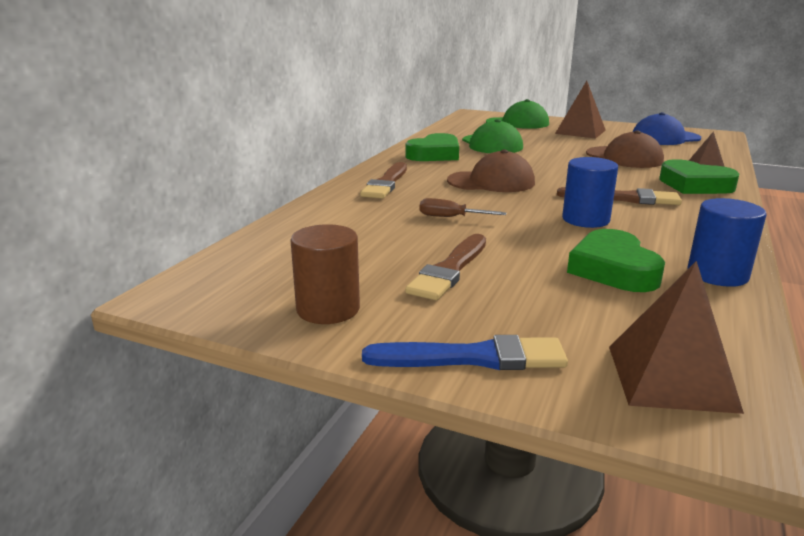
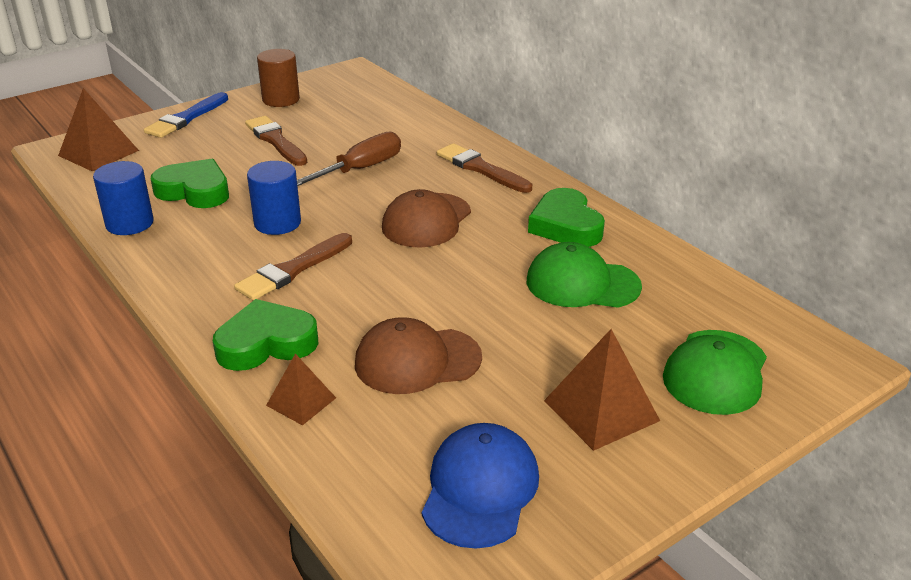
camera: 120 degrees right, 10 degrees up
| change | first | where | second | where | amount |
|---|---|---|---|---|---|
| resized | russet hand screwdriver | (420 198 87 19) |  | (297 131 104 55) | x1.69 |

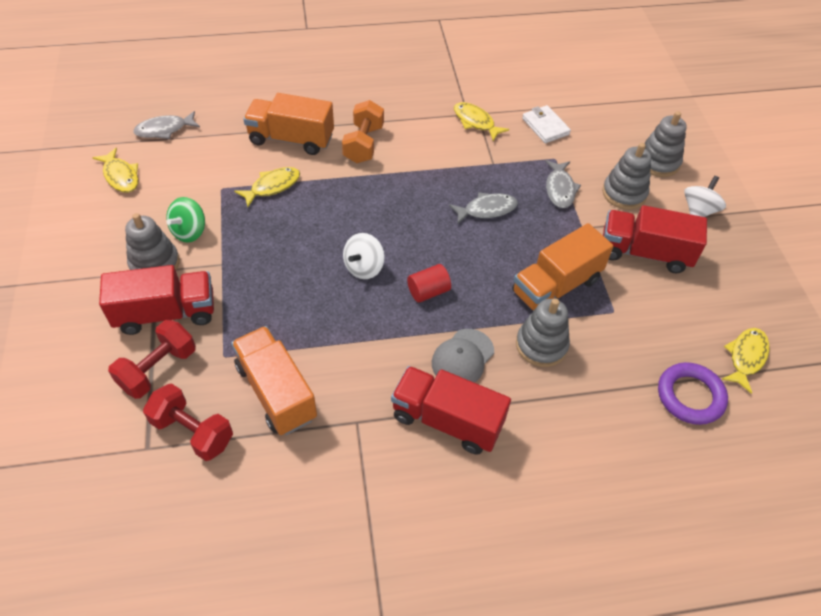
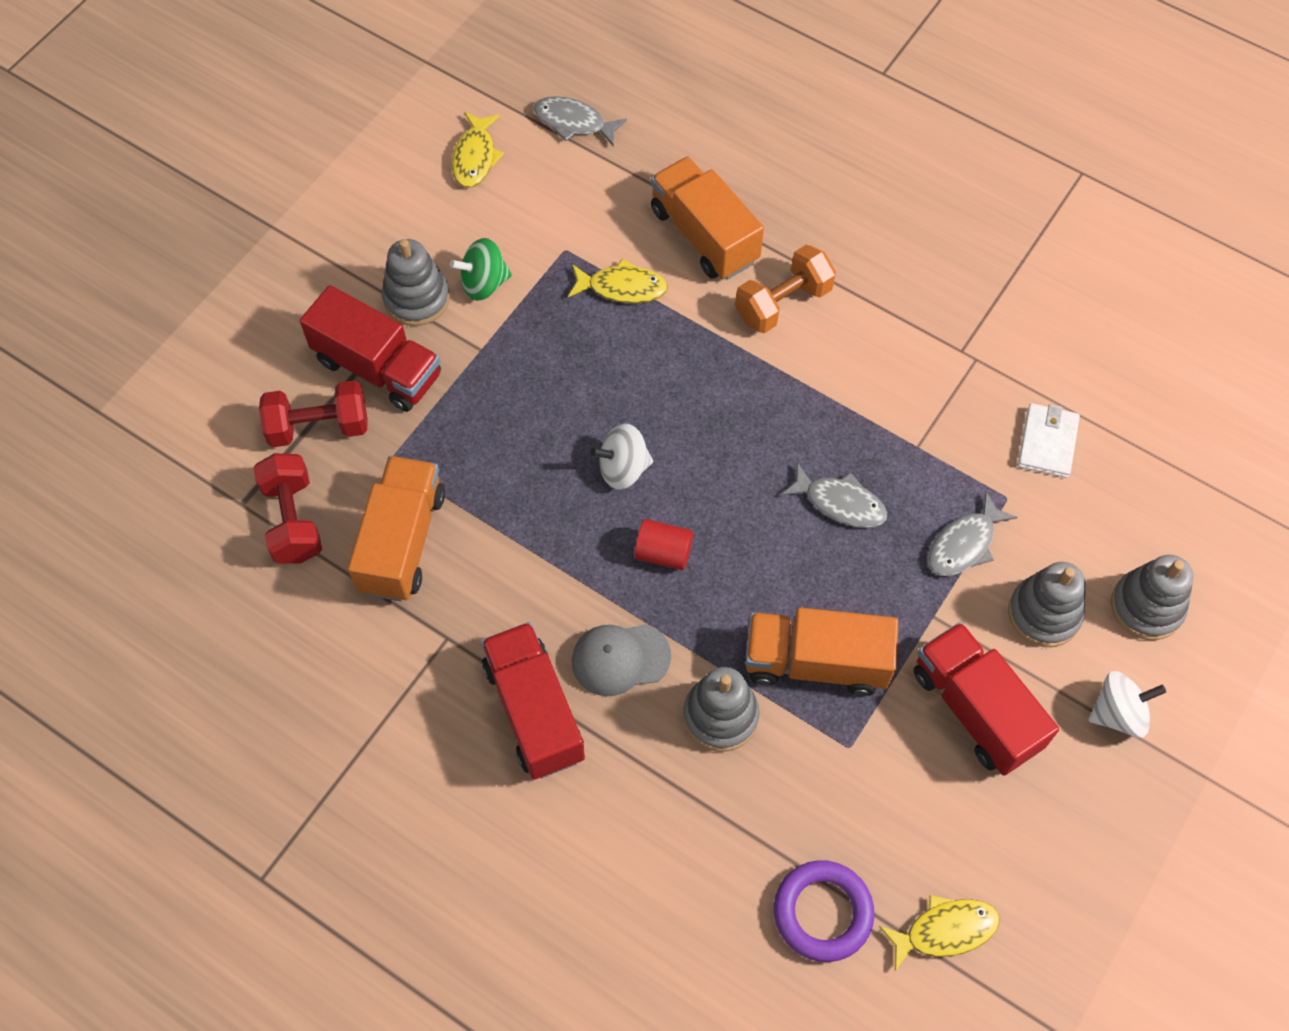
camera: 45 degrees right, 10 degrees up
| change | first | where | second | where | amount |
|---|---|---|---|---|---|
| removed | bright yellow toy fish | (454 102 55 39) |  |  |  |

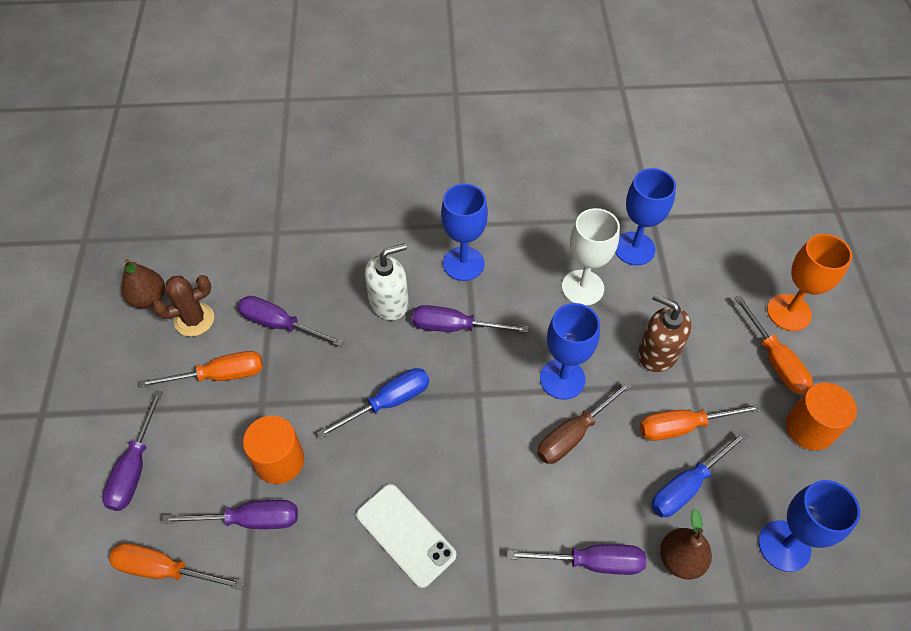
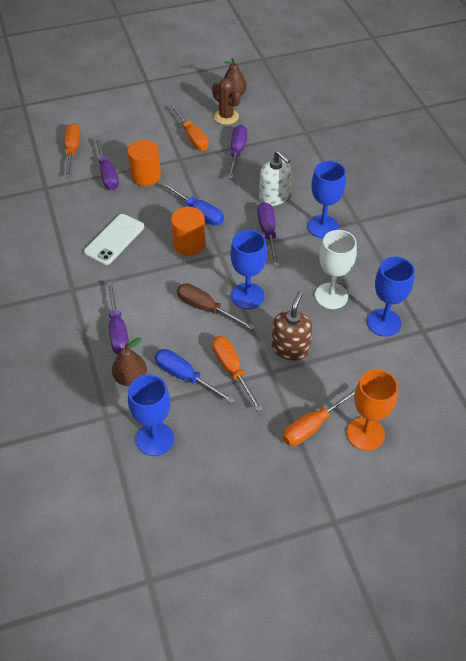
camera: 75 degrees right, 5 degrees down
| change | first | where | second | where | amount |
|---|---|---|---|---|---|
| removed | violet hand screwdriver | (102 390 61 121) |  |  |  |
| moved | orange-coloured cylinder | (786 382 71 68) |  | (171 207 35 49) |  |

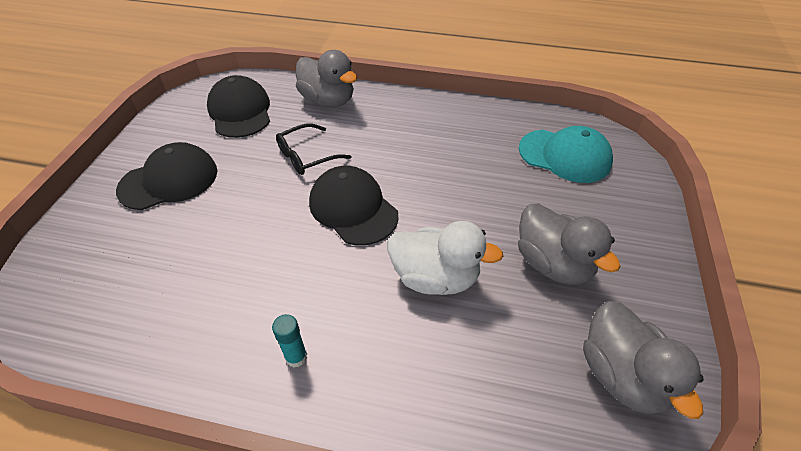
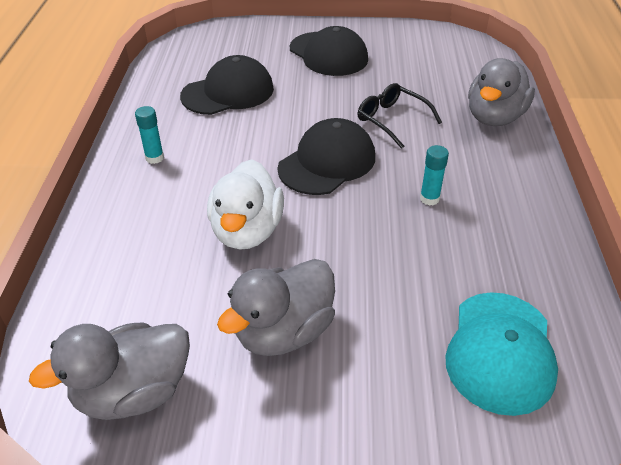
camera: 80 degrees right, 5 degrees down
| change | first | where | second | where | amount |
|---|---|---|---|---|---|
| moved | ebony peaked cap | (207 75 63 63) |  | (180 55 94 60) |  |
| added |  |  | aqua stick of glue | (420 145 29 60) |  |

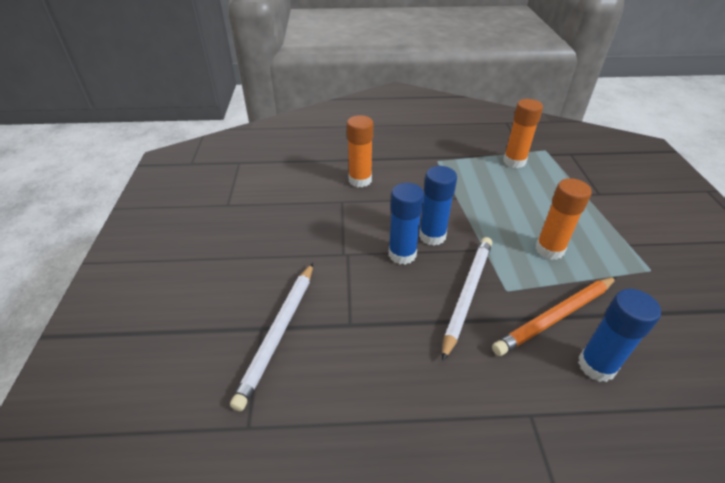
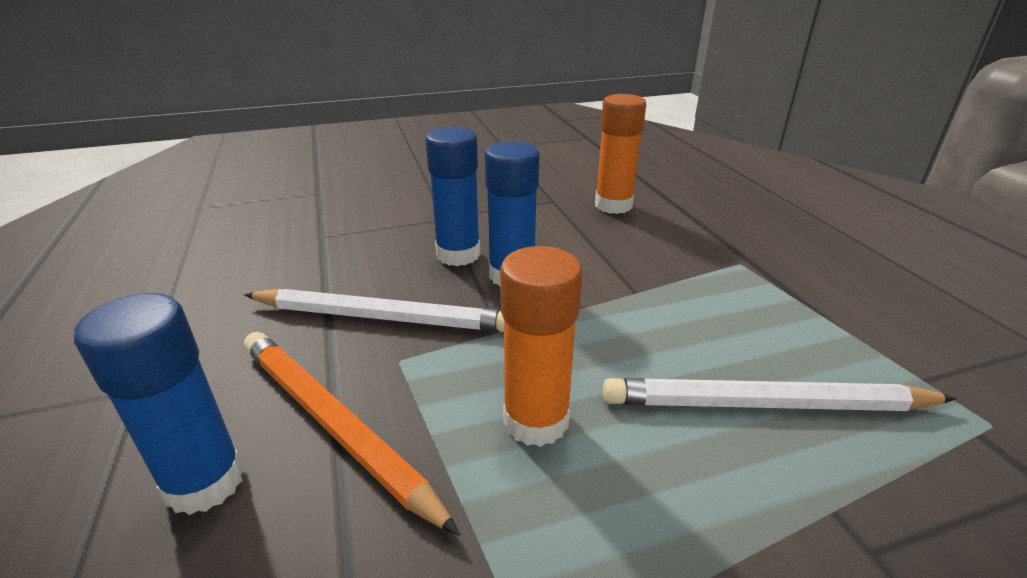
camera: 75 degrees right, 10 degrees down
| change | first | where | second | where | amount |
|---|---|---|---|---|---|
| moved | snow-white wooden pencil | (230 263 83 148) |  | (603 378 354 33) |  |
| removed | orange-coloured stick of glue | (503 99 40 69) |  |  |  |

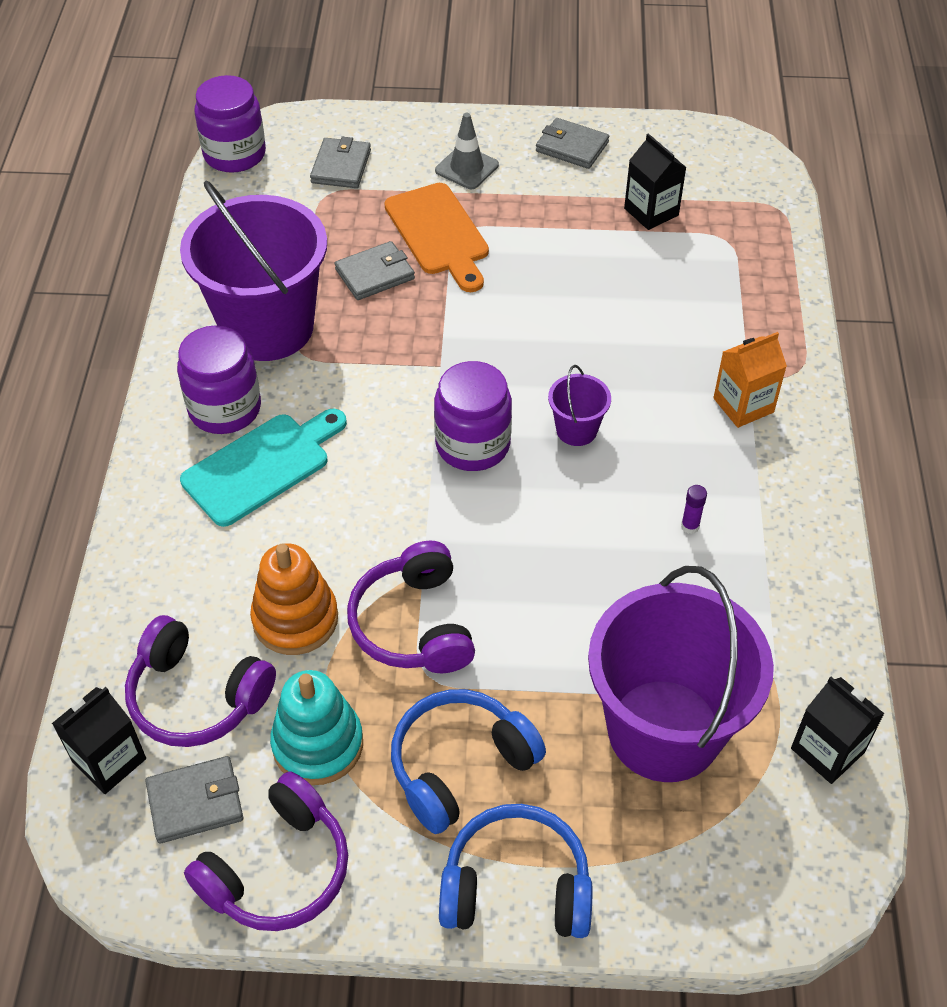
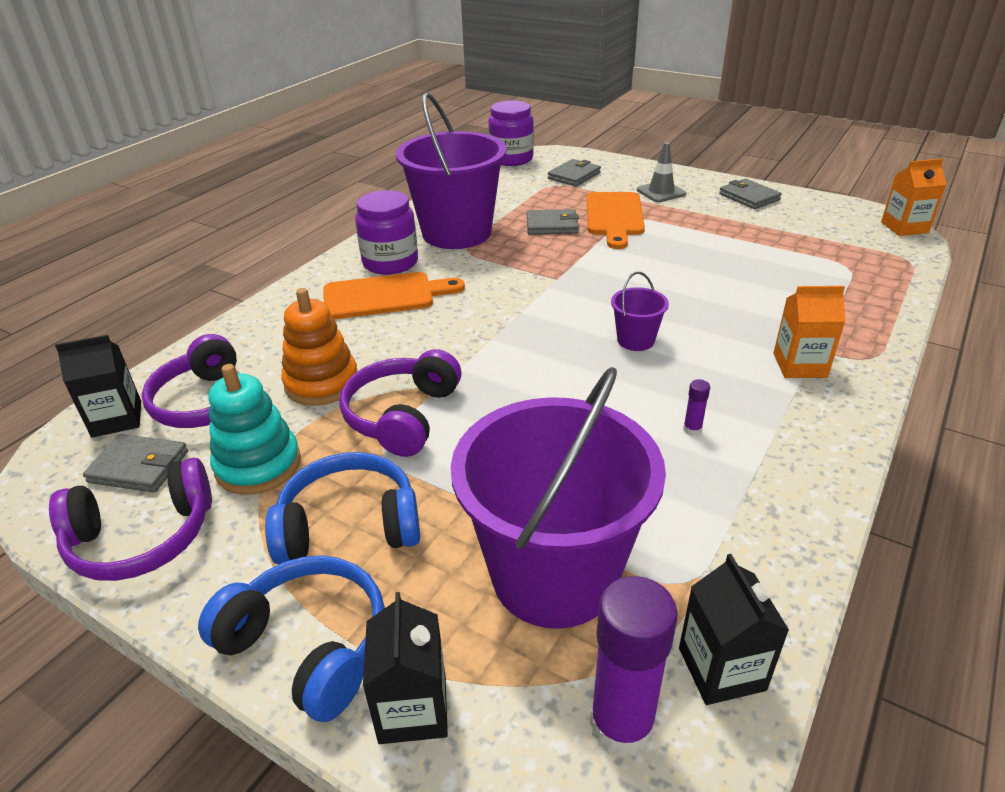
camera: 30 degrees right, 15 degrees down
| change | first | where | second | where | amount |
|---|---|---|---|---|---|
| recoloured | aqua cutting board | (180 409 167 118) | orange-coloured cutting board | (323 272 142 47) |  |
| removed | violet preserve jar | (434 361 78 110) |  |  |  |
| moved | ebony milk carton | (624 133 63 97) |  | (363 592 85 152) |  |
| added |  |  | violet stick of glue | (590 576 88 181) |  |
| added |  |  | orange-coloured milk carton | (881 159 66 77) |  |

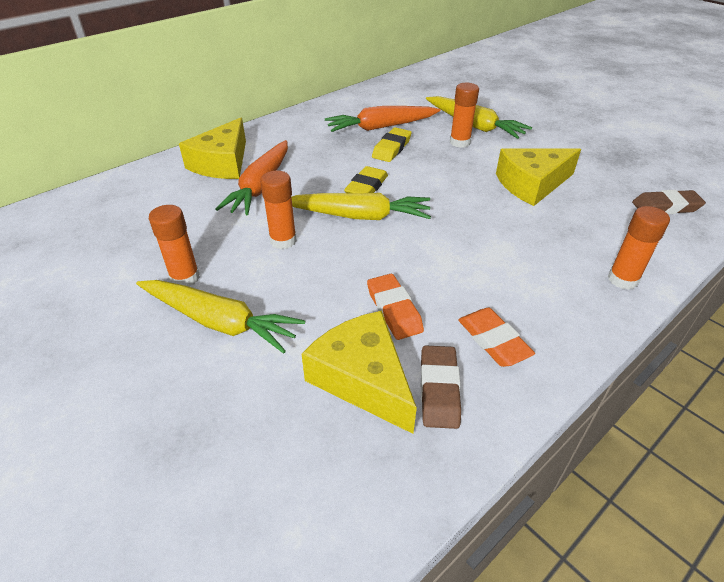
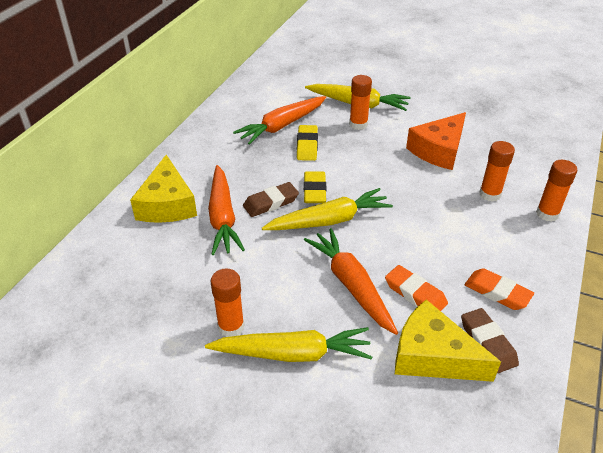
camera: 25 degrees left, 0 degrees up
| change | first | where | second | where | amount |
|---|---|---|---|---|---|
| moved | orange-coloured stick of glue | (260 170 37 79) |  | (479 141 36 61) |  |
| recoloured | bright yellow cheese wedge | (496 148 85 58) | orange-coloured cheese wedge | (406 112 60 58) |  |
| moved | russet gum eraser | (632 190 74 24) |  | (243 182 56 35) |  |
| added |  |  | orange-coloured toy carrot | (304 228 94 107) |  |

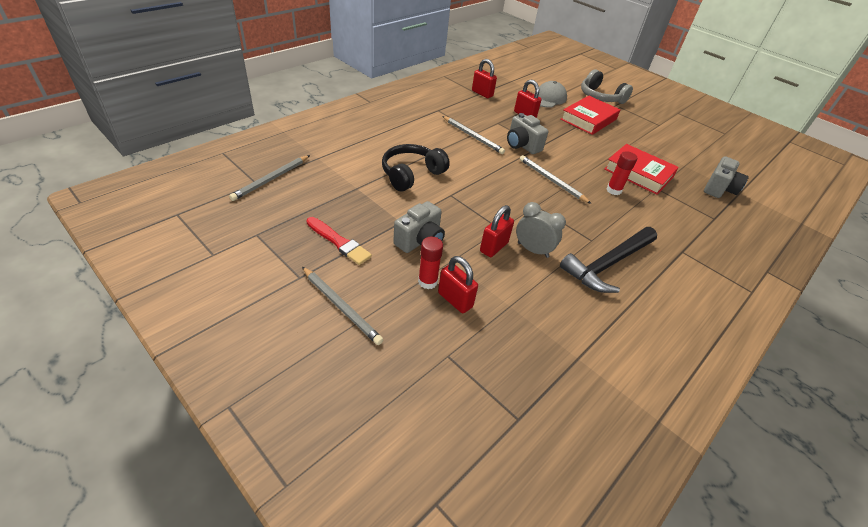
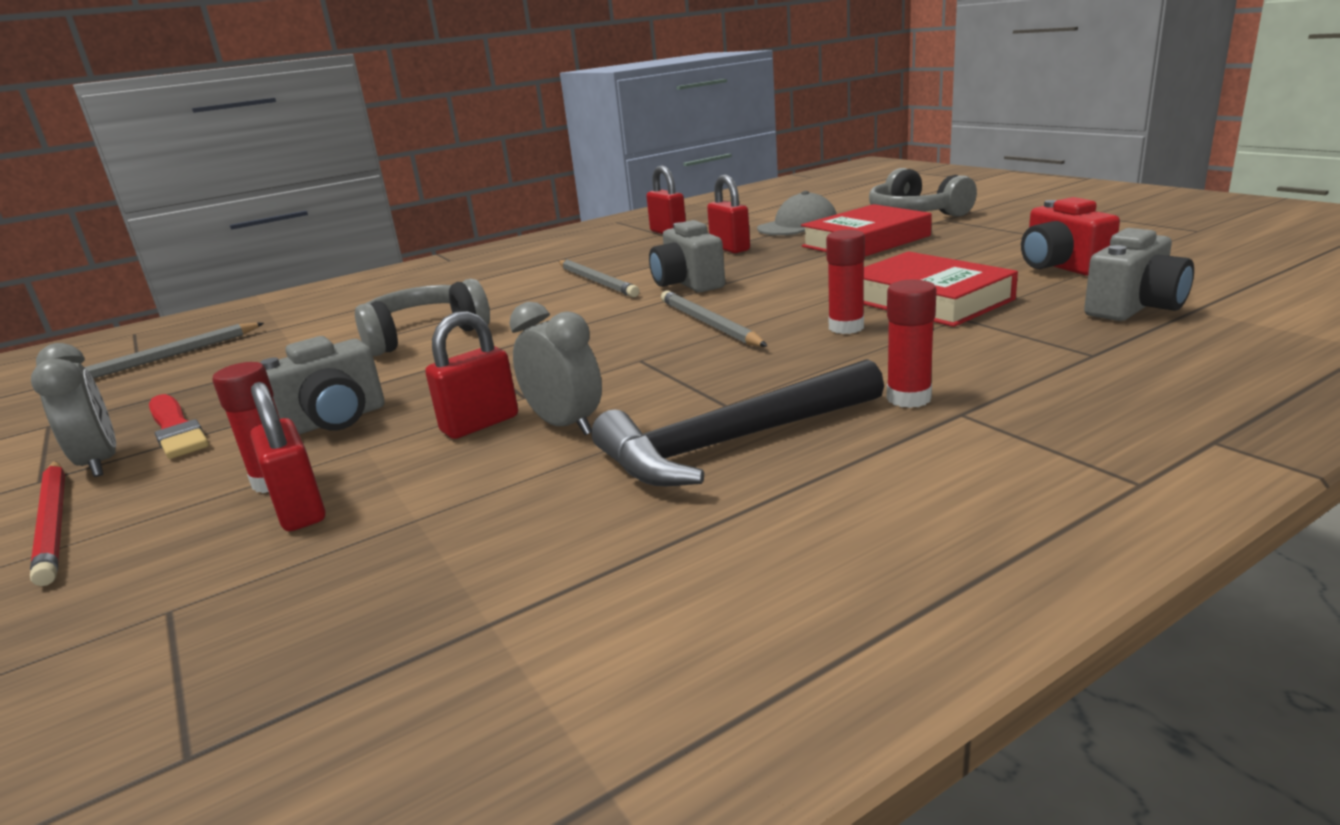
camera: 20 degrees right, 20 degrees down
| change | first | where | second | where | amount |
|---|---|---|---|---|---|
| recoloured | ash-grey wooden pencil | (302 267 81 78) | scarlet wooden pencil | (30 461 35 125) |  |
| recoloured | ebony over-ear headphones | (382 144 68 48) | ash-grey over-ear headphones | (355 279 135 77) |  |
| added |  |  | ash-grey alarm clock | (31 343 85 134) |  |
| added |  |  | scarlet stick of glue | (887 279 50 129) |  |
| added |  |  | scarlet camera | (1021 197 99 79) |  |

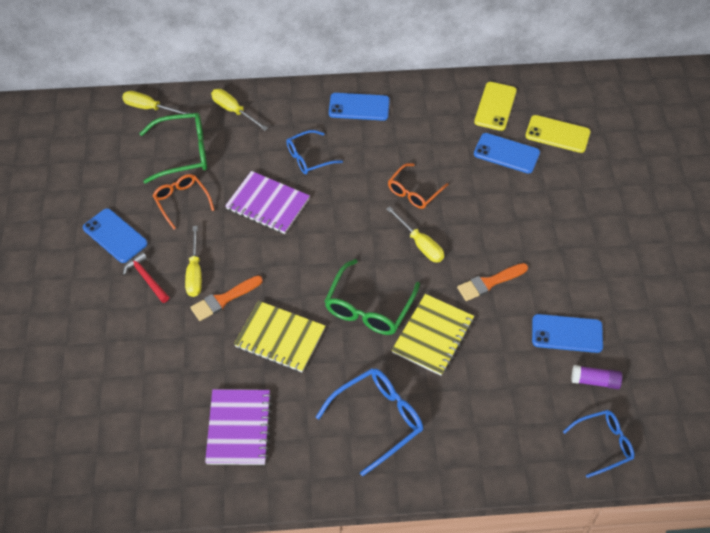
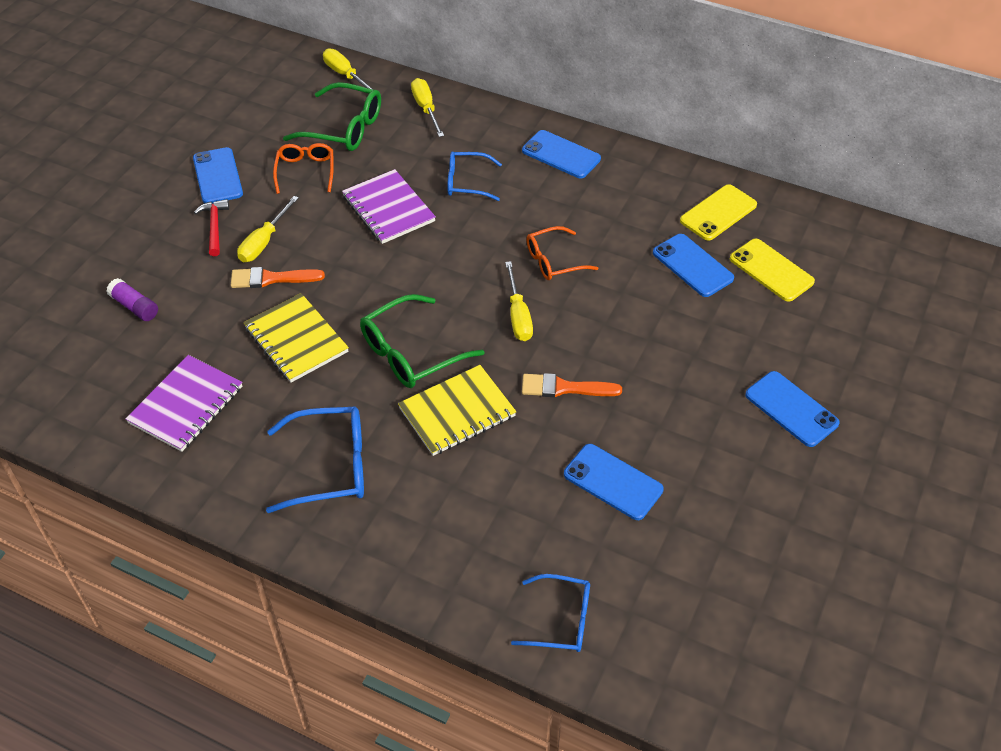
camera: 30 degrees right, 5 degrees down
| change | first | where | second | where | amount |
|---|---|---|---|---|---|
| moved | violet stick of glue | (571 365 51 24) |  | (106 278 52 43) |  |
| added |  |  | royal blue phone | (745 371 95 76) |  |

